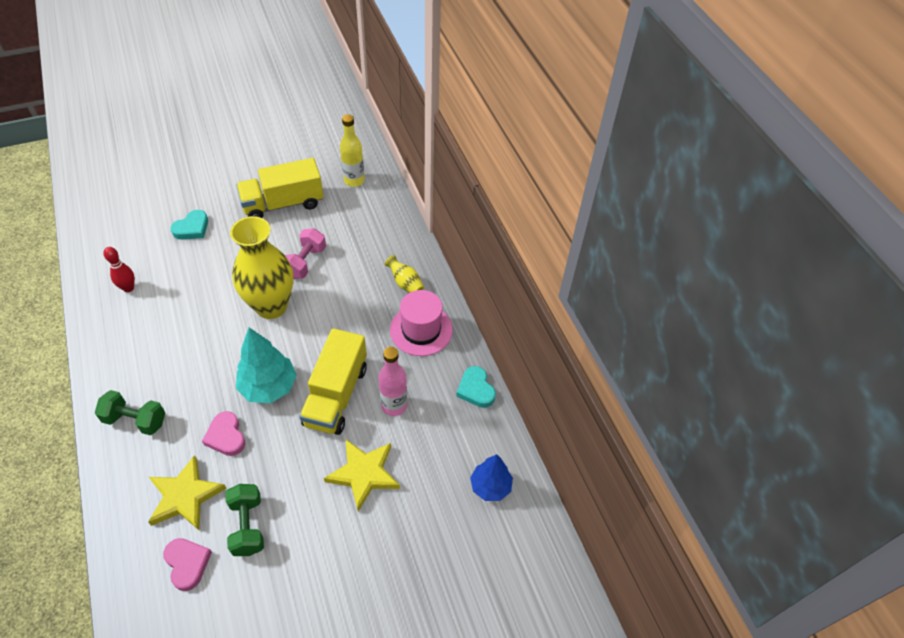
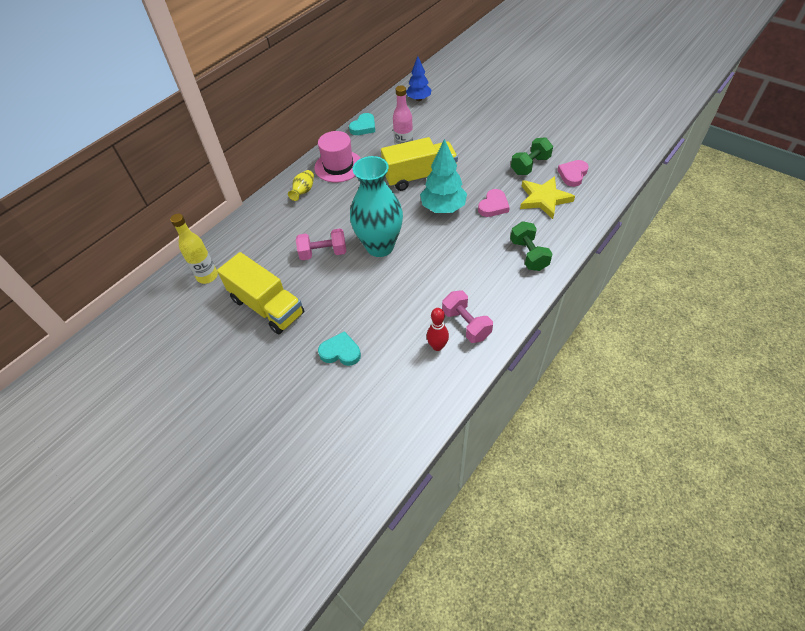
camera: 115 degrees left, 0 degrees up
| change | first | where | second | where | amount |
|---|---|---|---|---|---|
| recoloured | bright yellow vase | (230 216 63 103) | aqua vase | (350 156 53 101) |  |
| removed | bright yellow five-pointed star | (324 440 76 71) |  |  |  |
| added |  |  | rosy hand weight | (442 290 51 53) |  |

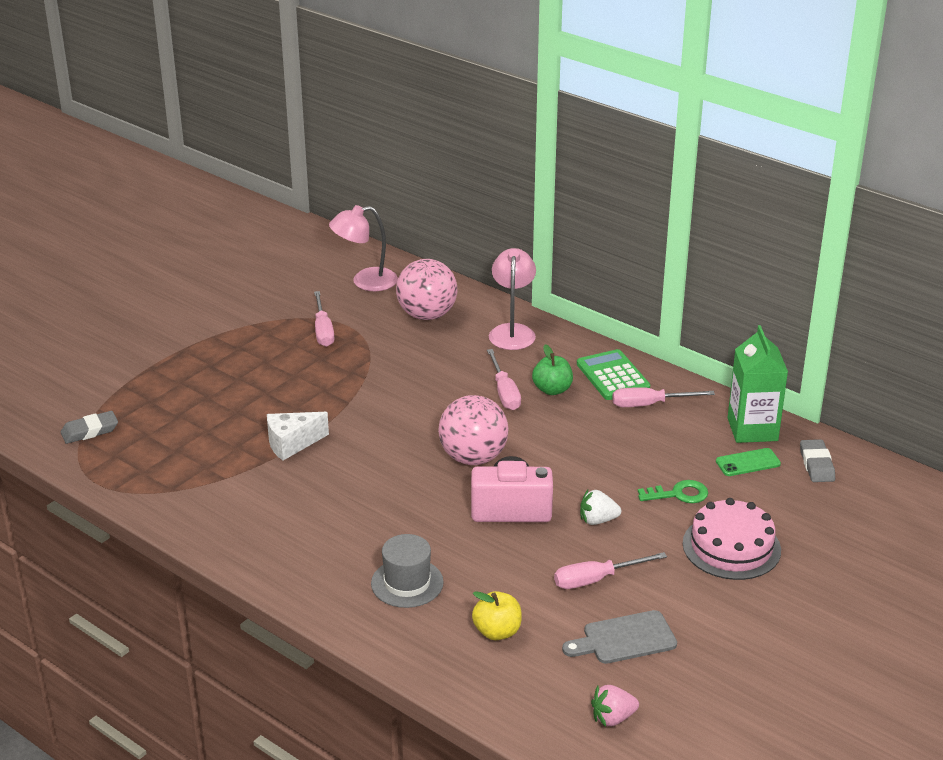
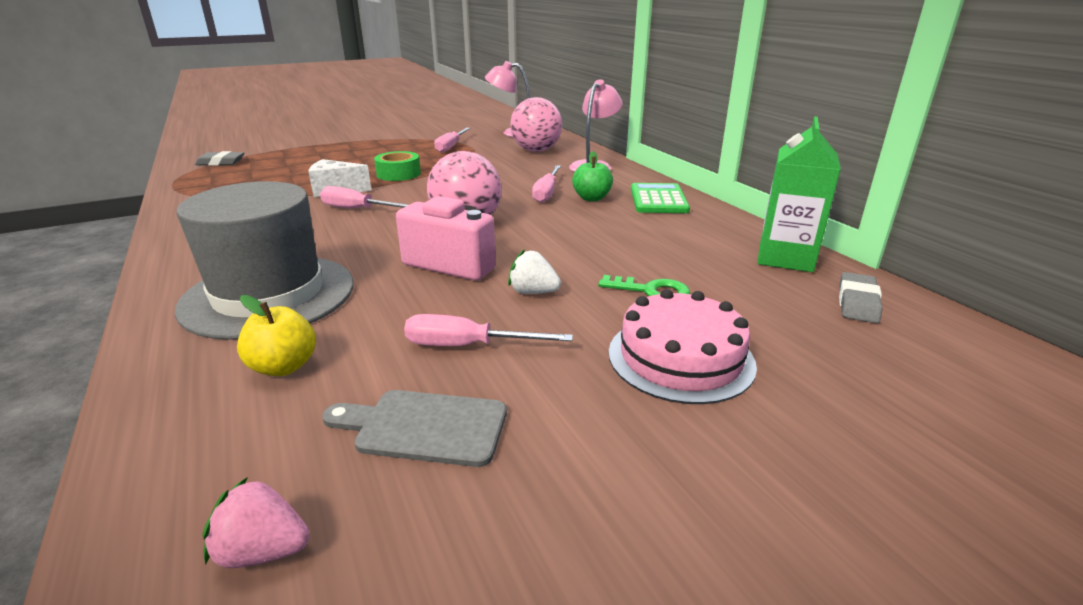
camera: 25 degrees right, 5 degrees down
| change | first | where | second | where | amount |
|---|---|---|---|---|---|
| resized | ash-grey hat | (371 534 73 74) |  | (175 181 179 159) | x1.88 |
| moved | rosy hand screwdriver | (612 387 103 20) |  | (320 186 90 22) |  |
| removed | leaf-green phone | (716 448 65 28) |  |  |  |
| added |  |  | leaf-green tape | (374 151 47 30) |  |

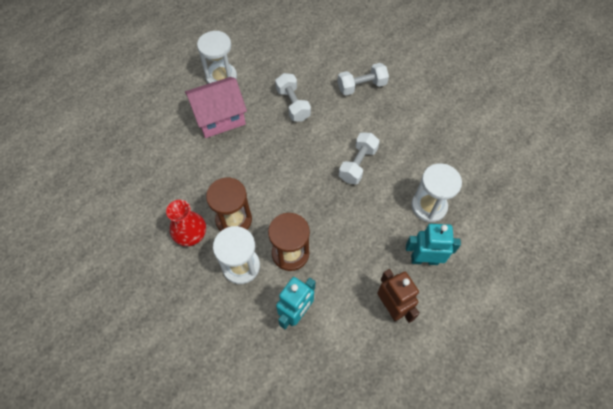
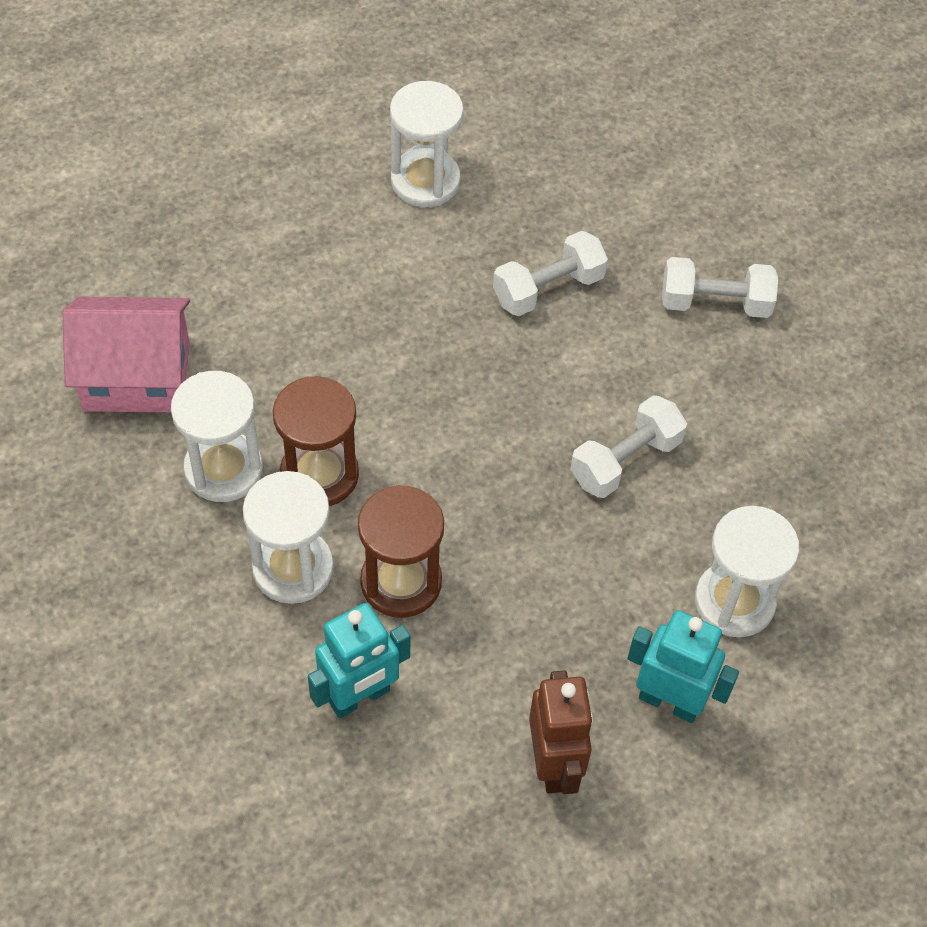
camera: 20 degrees right, 5 degrees down
| change | first | where | second | where | amount |
|---|---|---|---|---|---|
| replaced | scarlet vase | (166 200 40 46) | snow-white hourglass | (171 371 92 131) |  |
| moved | rosy toy house | (185 77 62 61) |  | (62 296 128 116) |  |
| turned | snow-white hand weight | (275 73 36 49) |  | (493 231 115 85) | 60 degrees clockwise |

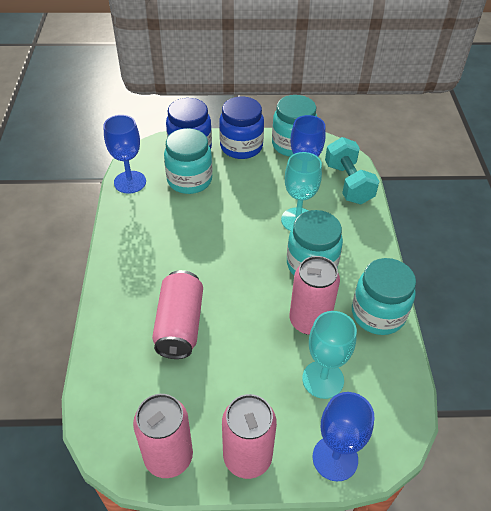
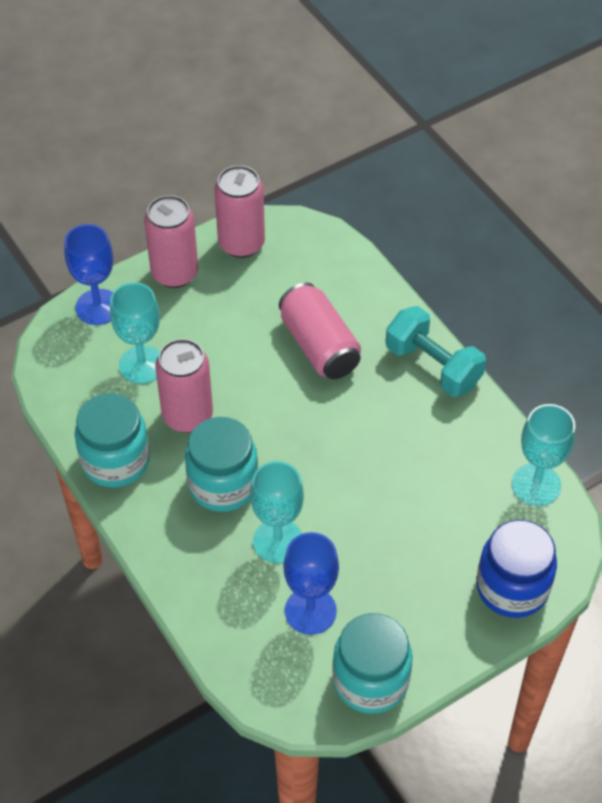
camera: 150 degrees right, 5 degrees up
| change | first | where | second | where | amount |
|---|---|---|---|---|---|
| recoloured | royal blue wine glass | (103 115 43 79) | aqua wine glass | (512 404 63 102) |  |
| removed | aqua preserve jar | (164 128 49 66) |  |  |  |
| removed | royal blue preserve jar | (219 97 45 62) |  |  |  |
| moved | aqua hand weight | (325 137 54 67) |  | (386 306 100 91) |  |

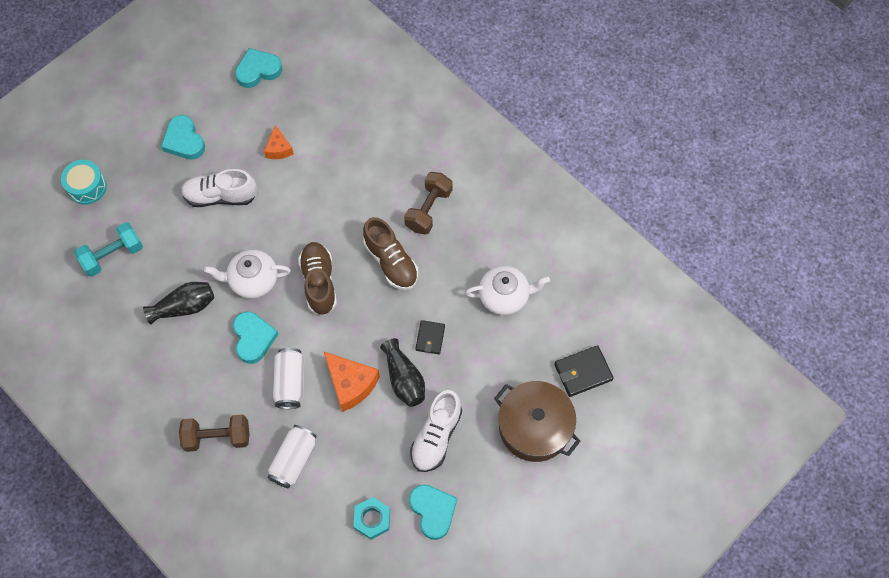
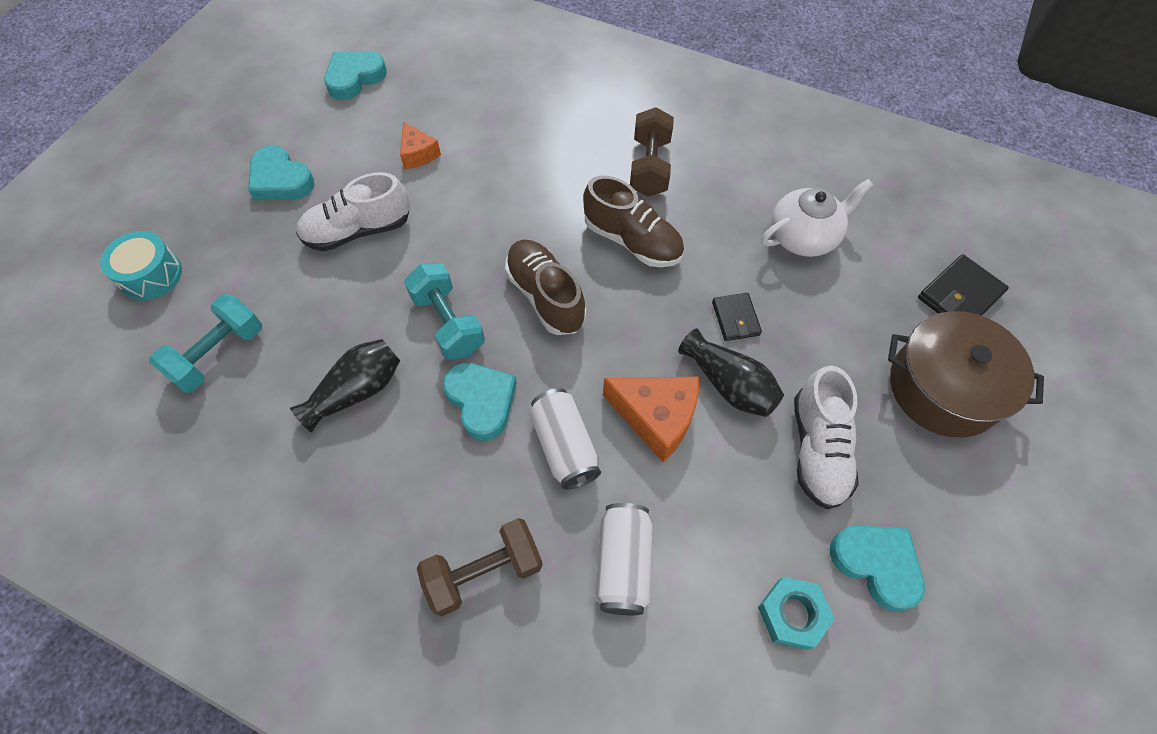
camera: 20 degrees left, 5 degrees down
| change | first | where | second | where | amount |
|---|---|---|---|---|---|
| replaced | snow-white teapot | (204 250 87 49) | aqua hand weight | (404 263 81 97) |  |

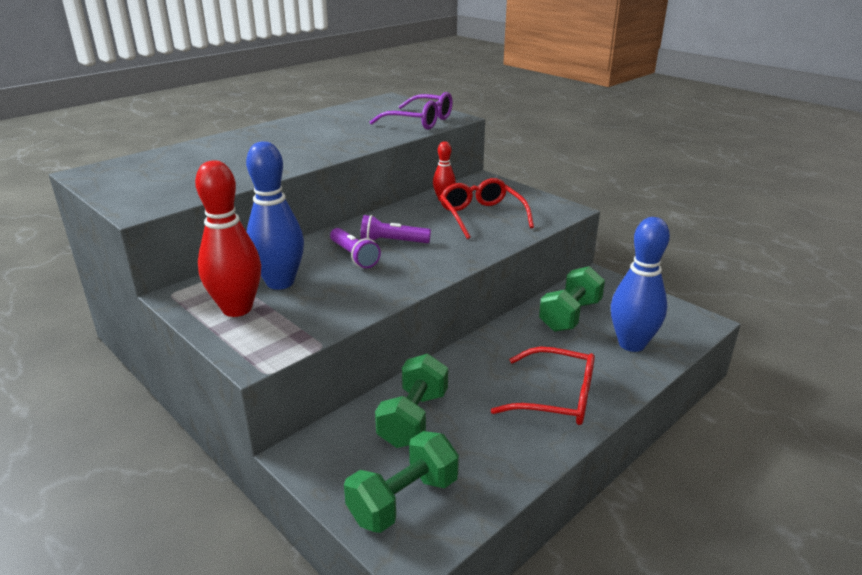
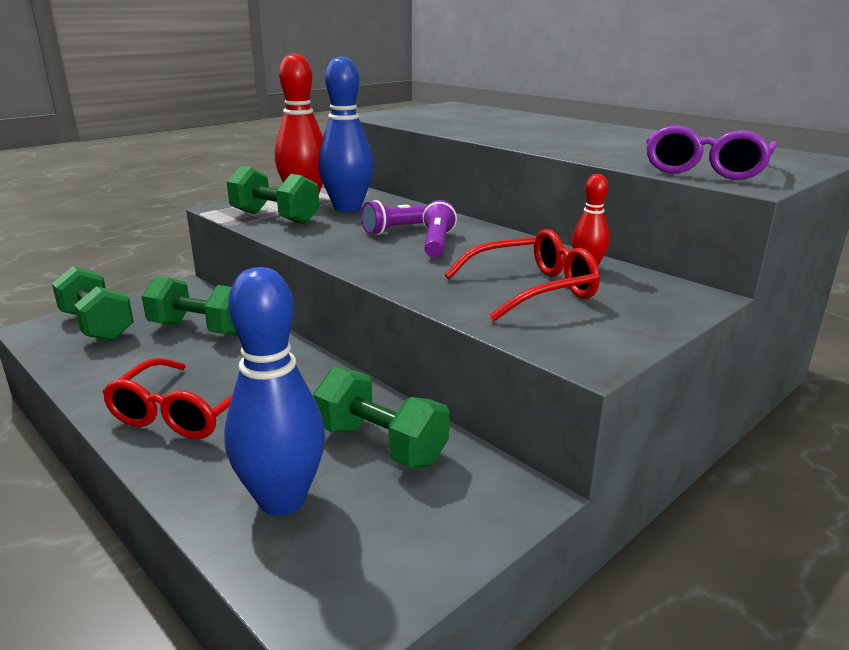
camera: 90 degrees right, 5 degrees down
| change | first | where | second | where | amount |
|---|---|---|---|---|---|
| added |  |  | leaf-green hand weight | (227 166 92 58) |  |

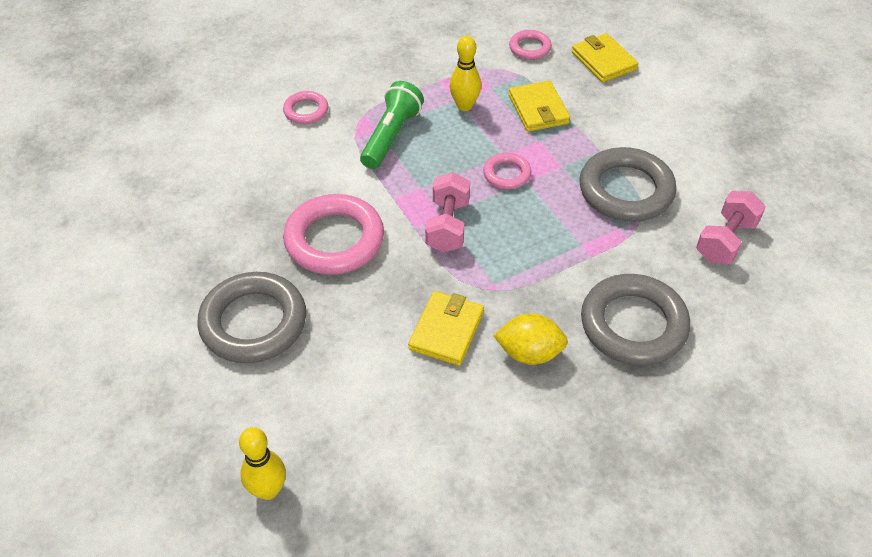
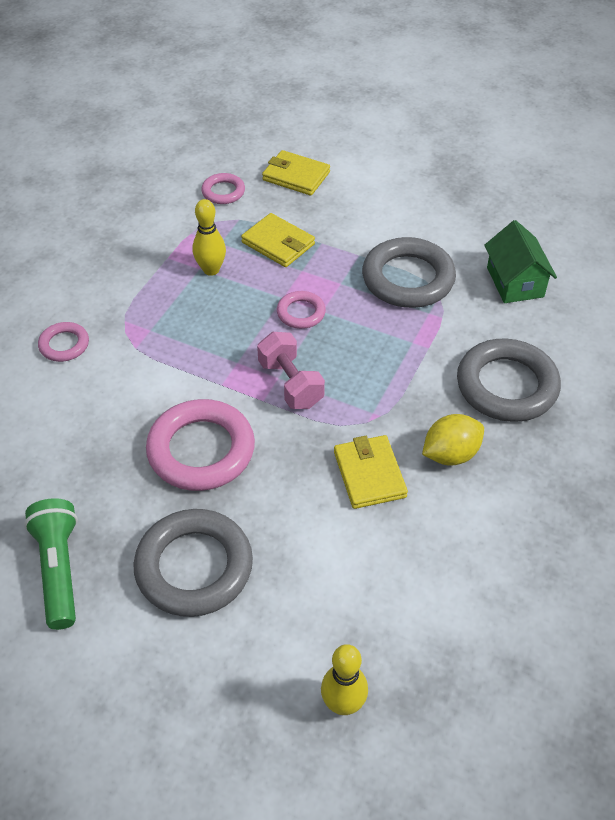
camera: 35 degrees left, 0 degrees up
| change | first | where | second | where | amount |
|---|---|---|---|---|---|
| moved | leaf-green torch | (360 81 64 88) |  | (24 498 54 132) |  |
| replaced | rosy hand weight | (696 191 70 73) | leaf-green toy house | (484 220 73 83) |  |

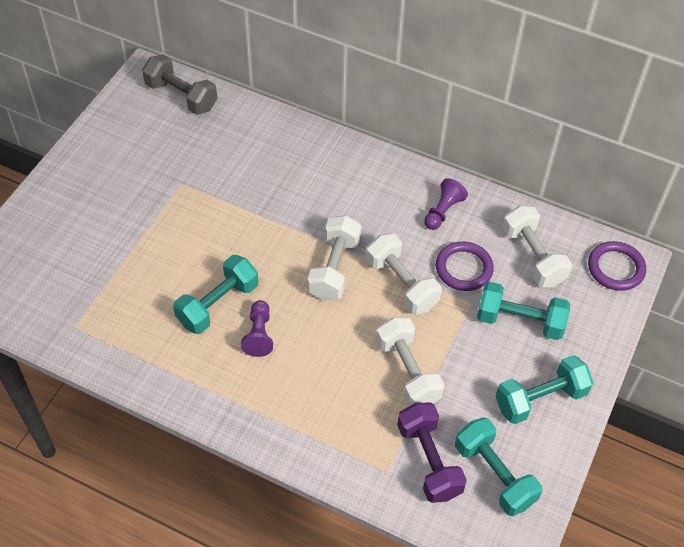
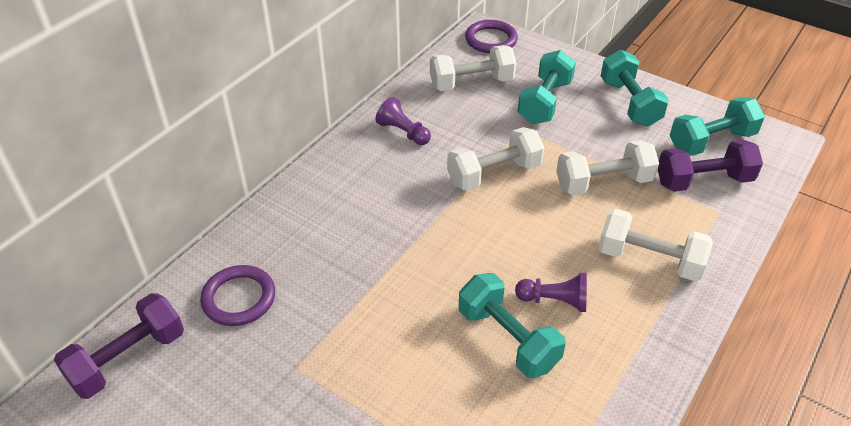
camera: 80 degrees left, 10 degrees down
| change | first | where | second | where | amount |
|---|---|---|---|---|---|
| recoloured | ash-grey hand weight | (142 54 76 61) | violet hand weight | (54 293 130 106) |  |
| moved | snow-white hand weight | (308 215 53 86) |  | (598 209 115 72) |  |
| moved | violet torus | (436 241 58 50) |  | (200 265 75 61) |  |

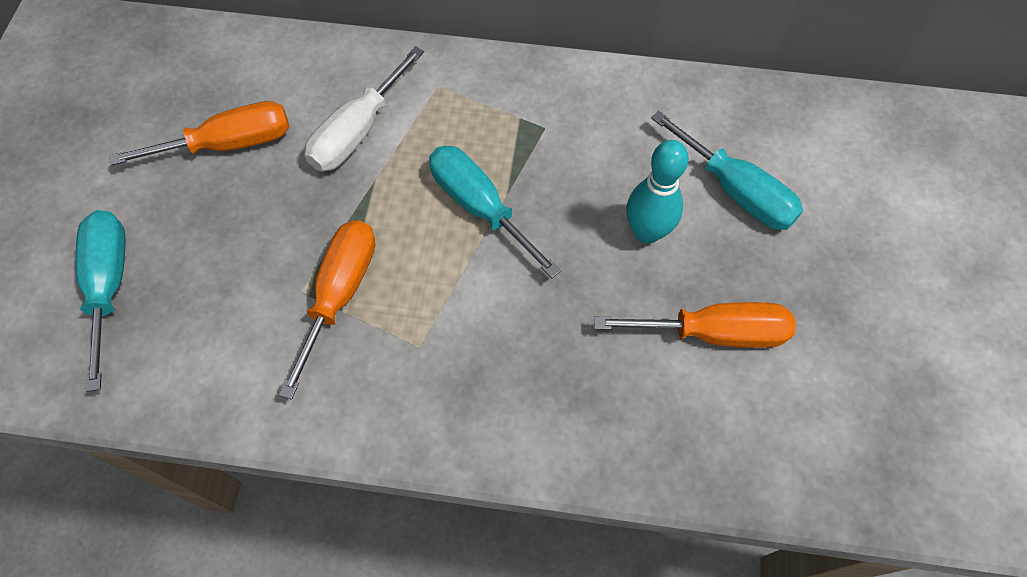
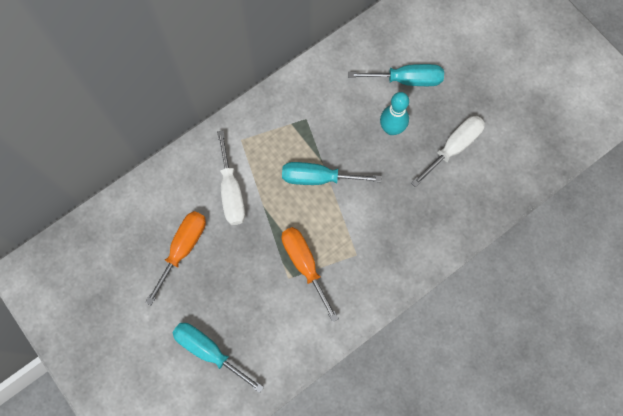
camera: 45 degrees left, 10 degrees up
| change | first | where | second | where | amount |
|---|---|---|---|---|---|
| recoloured | orange-coloured hand screwdriver | (594 302 202 46) | snow-white hand screwdriver | (411 116 74 71) |  |

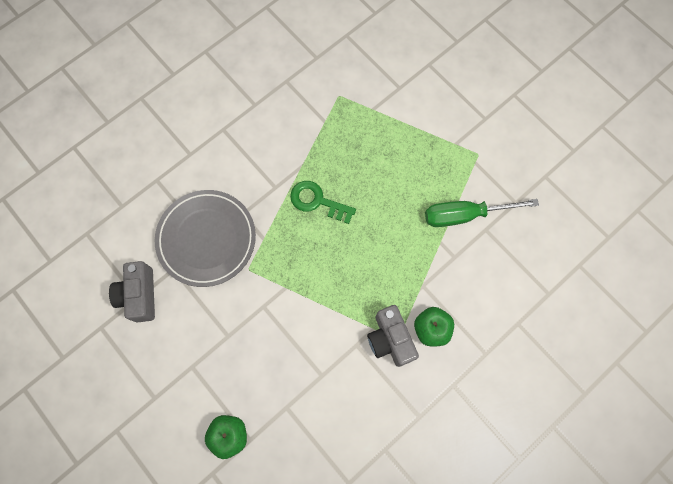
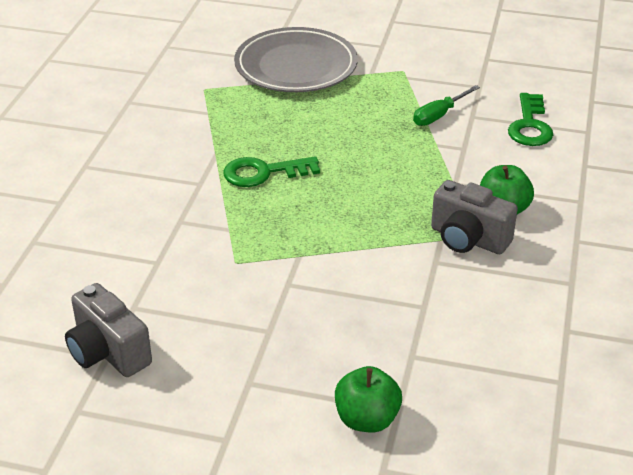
camera: 35 degrees left, 35 degrees down
| change | first | where | second | where | amount |
|---|---|---|---|---|---|
| moved | ash-grey flat dish | (155 190 101 97) |  | (234 27 124 65) |  |
| resized | leaf-green hand screwdriver | (425 199 114 28) |  | (413 85 67 41) | x0.61 |
| added |  |  | leaf-green latchkey | (508 93 45 53) |  |

